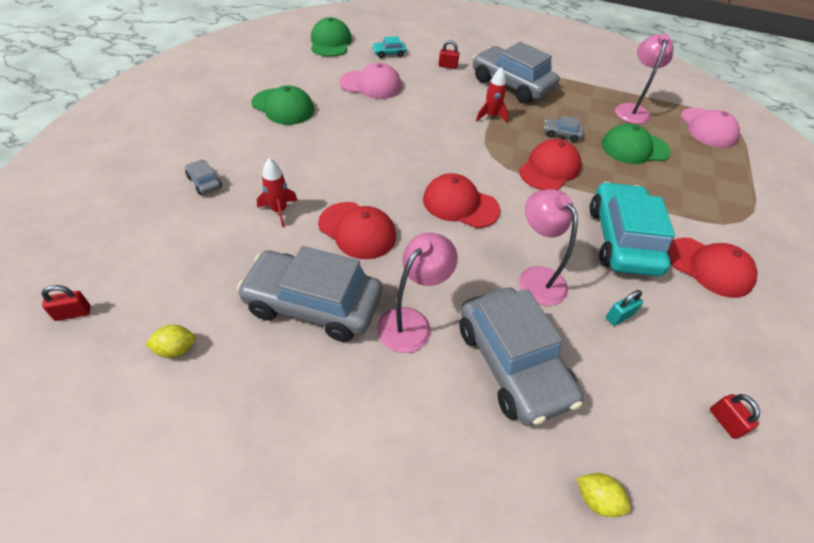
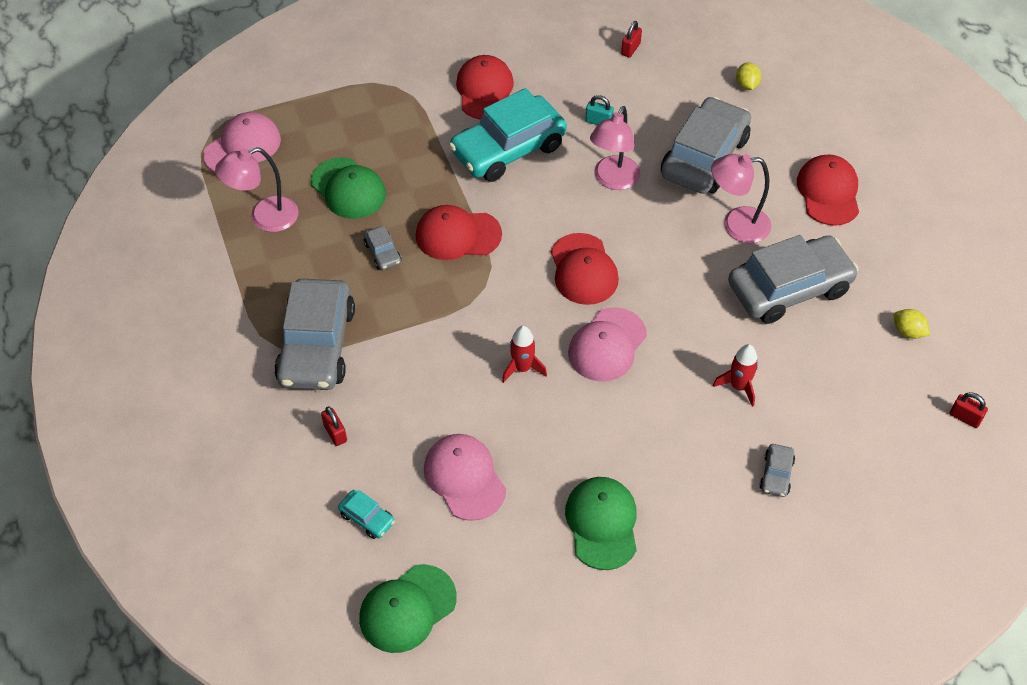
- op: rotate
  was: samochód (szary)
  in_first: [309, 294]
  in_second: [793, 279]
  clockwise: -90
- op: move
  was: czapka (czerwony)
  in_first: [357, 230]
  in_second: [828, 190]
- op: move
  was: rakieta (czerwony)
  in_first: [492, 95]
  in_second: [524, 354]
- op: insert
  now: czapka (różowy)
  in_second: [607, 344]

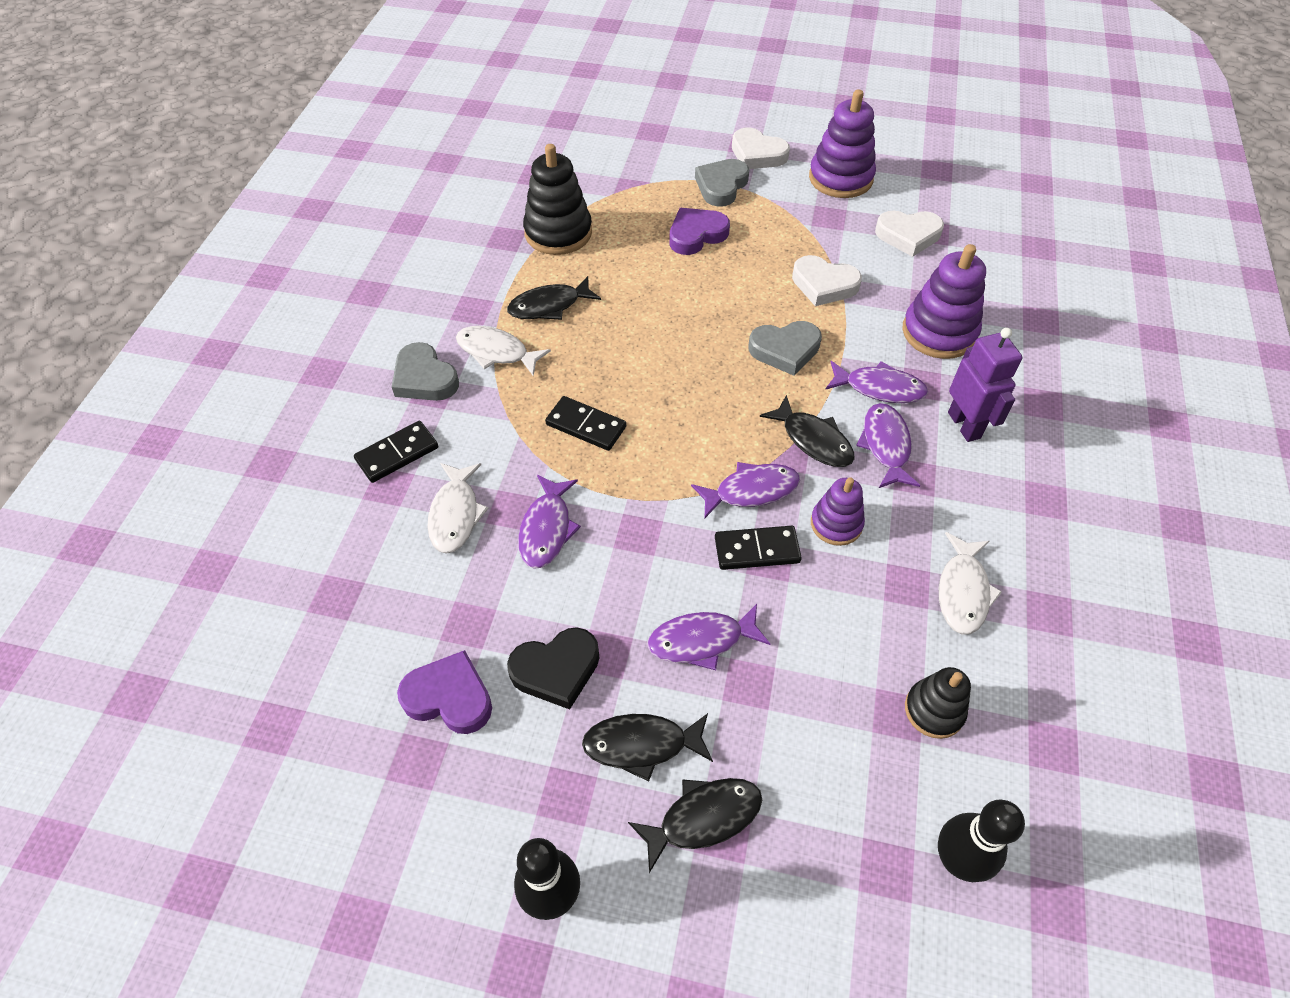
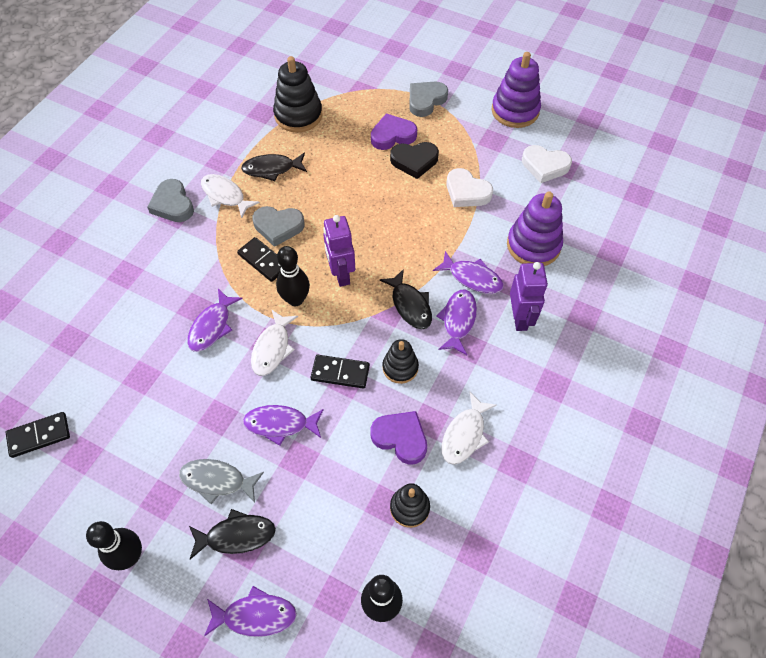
- op: move
  was: kostka domina (czarny)
  in_first: [396, 452]
  in_second: [38, 435]
- op: move
  was: serce (fioletowy)
  in_first: [444, 692]
  in_second: [399, 438]
- op: move
  was: ryba (biały)
  in_first: [458, 508]
  in_second: [274, 342]
- op: move
  was: serce (czarny)
  in_first: [553, 668]
  in_second: [414, 160]
- op: recolor
  was: ryba (czarny)
  now: ryba (szary)
  in_first: [647, 747]
  in_second: [221, 481]
- op: move
  was: ryba (fioletowy)
  in_first: [745, 490]
  in_second: [250, 611]
- op: delete
  was: serce (biały)
  in_first: [761, 148]
- op: move
  was: serce (szary)
  in_first: [785, 348]
  in_second: [279, 226]
- op: recolor
  was: zabawka nakładanka (fioletowy)
  now: zabawka nakładanka (czarny)
  in_first: [838, 511]
  in_second: [401, 361]
- op: insert
  now: kręgiel (czarny)
  in_second: [293, 276]
- op: insert
  now: robot (fioletowy)
  in_second: [339, 251]

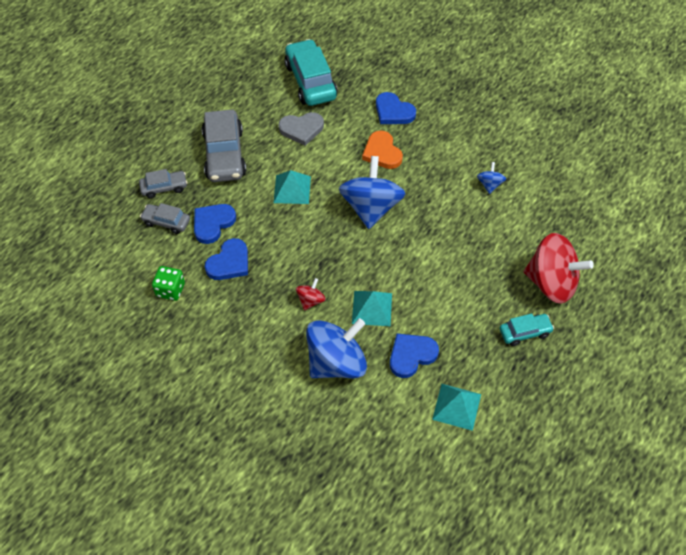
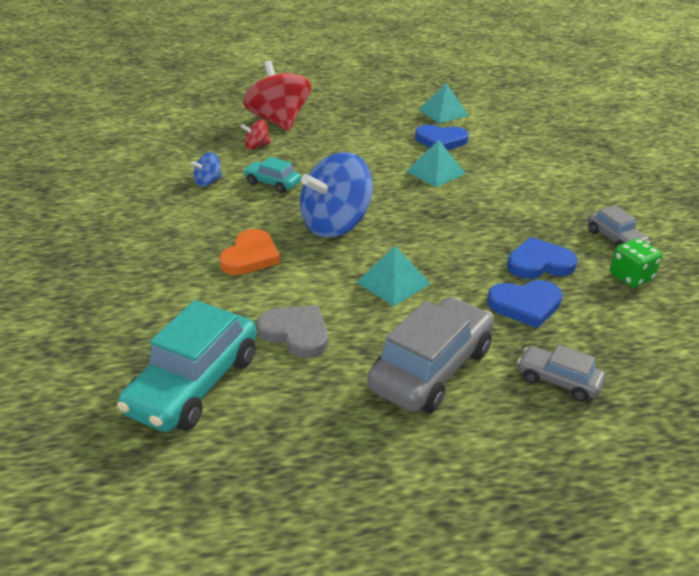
- op: move
  was: samochód (szary)
  in_first: [165, 218]
  in_second: [619, 226]
- op: move
  was: bączek (czerwony)
  in_first: [311, 294]
  in_second: [256, 135]
- op: delete
  was: bączek (niebieski)
  in_first: [336, 348]
- op: delete
  was: serce (niebieski)
  in_first: [396, 108]
- op: move
  was: samochód (turkusowy)
  in_first: [527, 329]
  in_second: [272, 175]

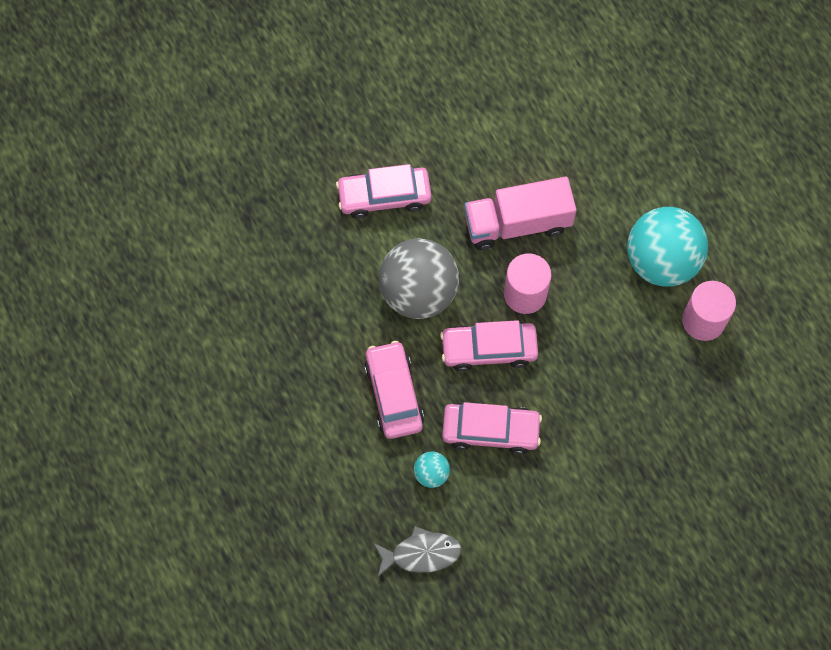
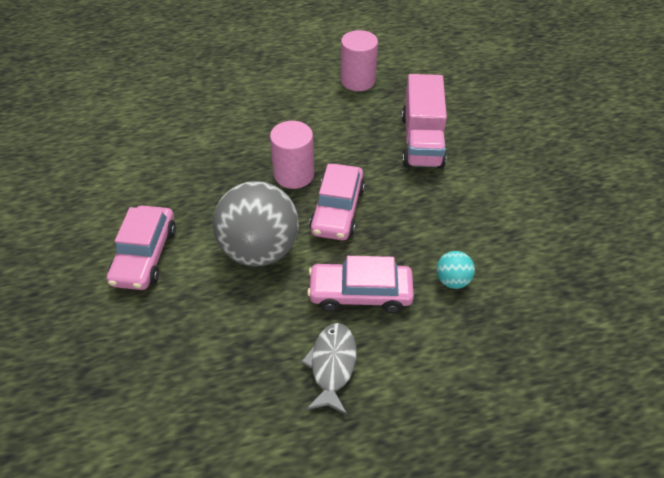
- op: move
  was: ryba (szary)
  in_first: [417, 552]
  in_second: [329, 369]
- op: delete
  was: samochód (różowy)
  in_first: [492, 428]
- op: move
  was: ciężarówka (różowy)
  in_first: [520, 213]
  in_second: [424, 121]
- op: delete
  was: piłka (turkusowy)
  in_first: [667, 247]

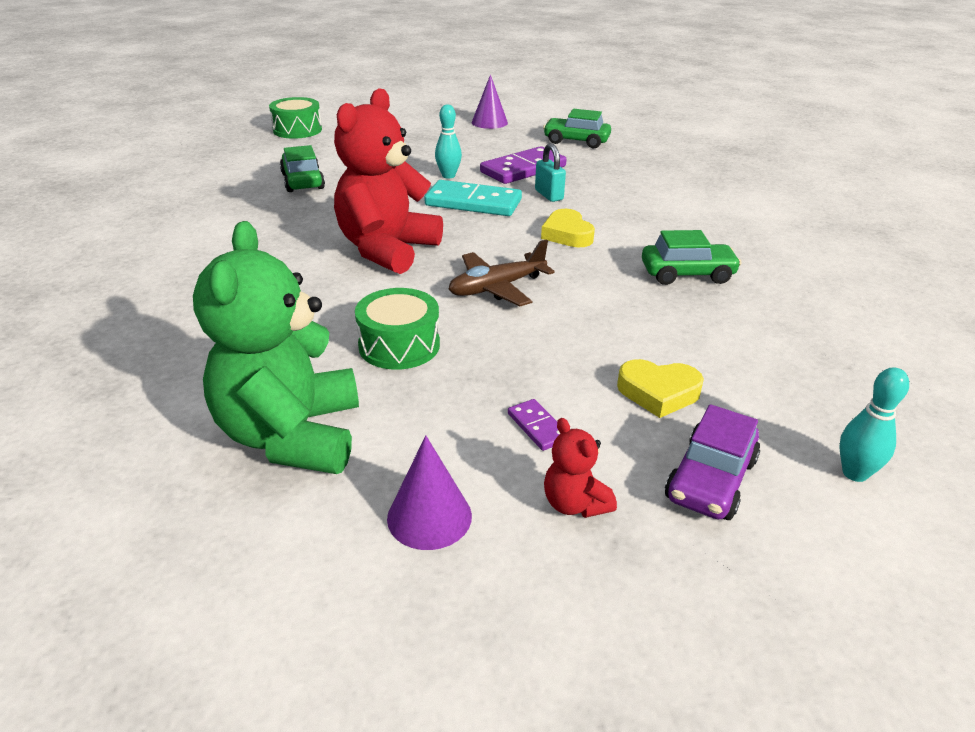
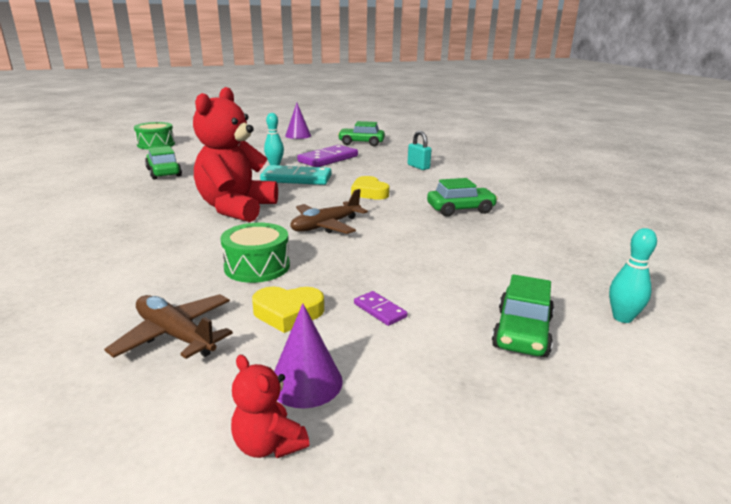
- op: replace
  was: miś (zielony)
  now: samolot (brązowy)
  in_first: [276, 347]
  in_second: [168, 326]
- op: move
  was: kłódka (turkusowy)
  in_first: [550, 172]
  in_second: [419, 150]
- op: move
  was: miś (czerwony)
  in_first: [580, 468]
  in_second: [270, 406]
- op: move
  was: serce (żółty)
  in_first: [660, 388]
  in_second: [288, 310]
- op: recolor
  was: samochód (fioletowy)
  now: samochód (zielony)
  in_first: [712, 462]
  in_second: [523, 316]

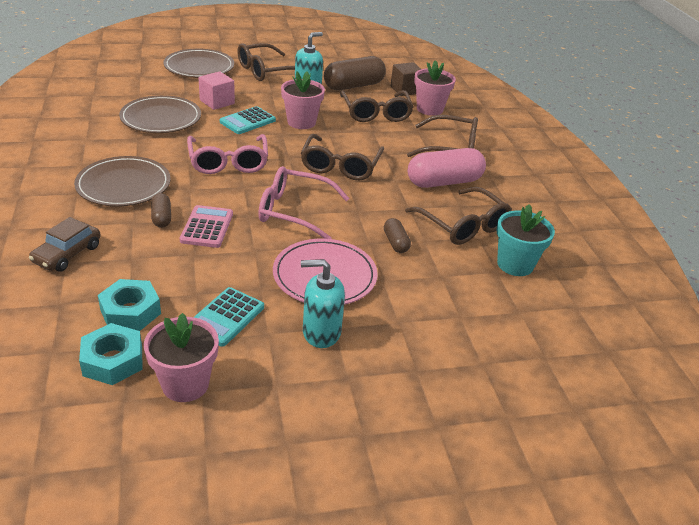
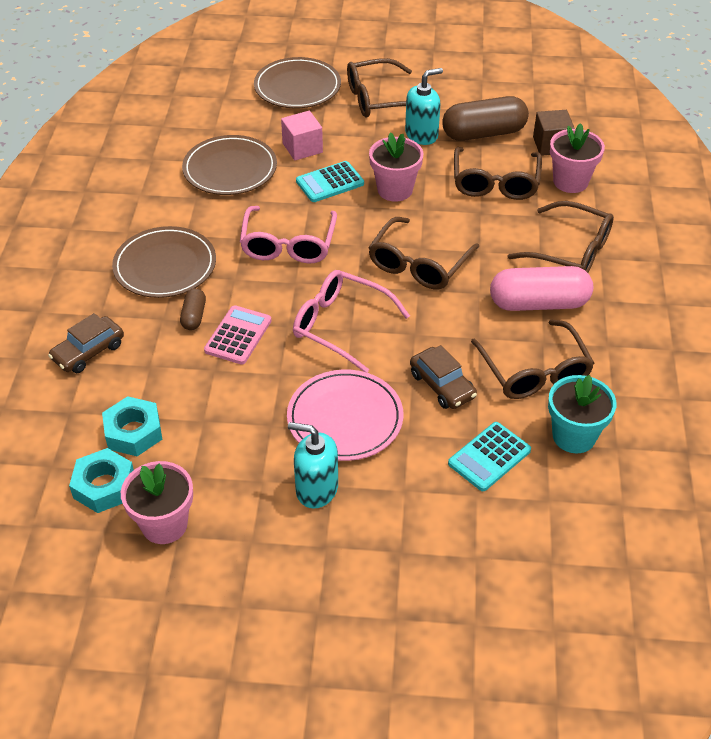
- op: move
  was: kalkulator (turkusowy)
  in_first: [229, 317]
  in_second: [489, 456]
- op: replace
  was: kapsułka (brązowy)
  now: samochód (brązowy)
  in_first: [397, 235]
  in_second: [443, 377]

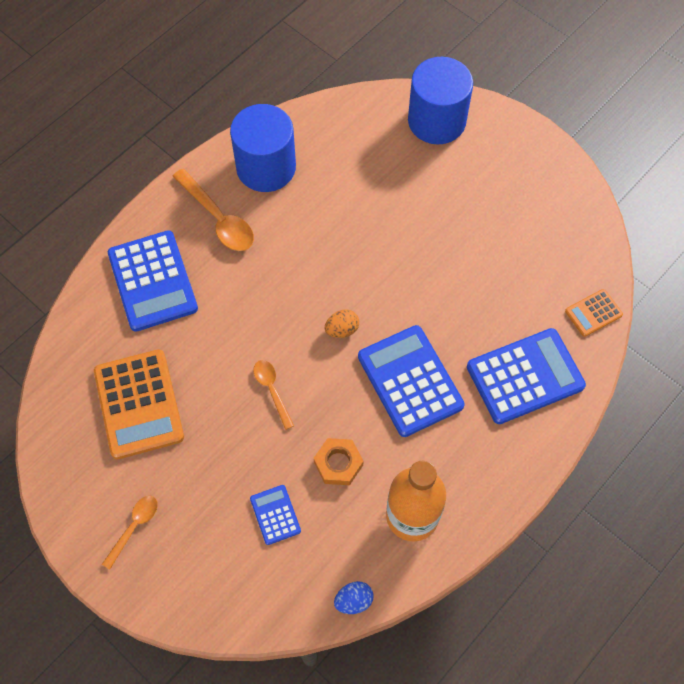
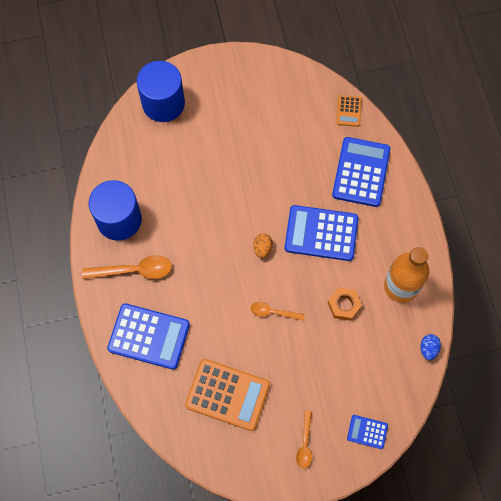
- op: rotate
  was: łyżka (pomarańczowy)
  in_first: [130, 533]
  in_second: [304, 439]
  clockwise: -150
- op: move
  was: kalkulator (niebieski)
  in_first: [275, 515]
  in_second: [367, 432]

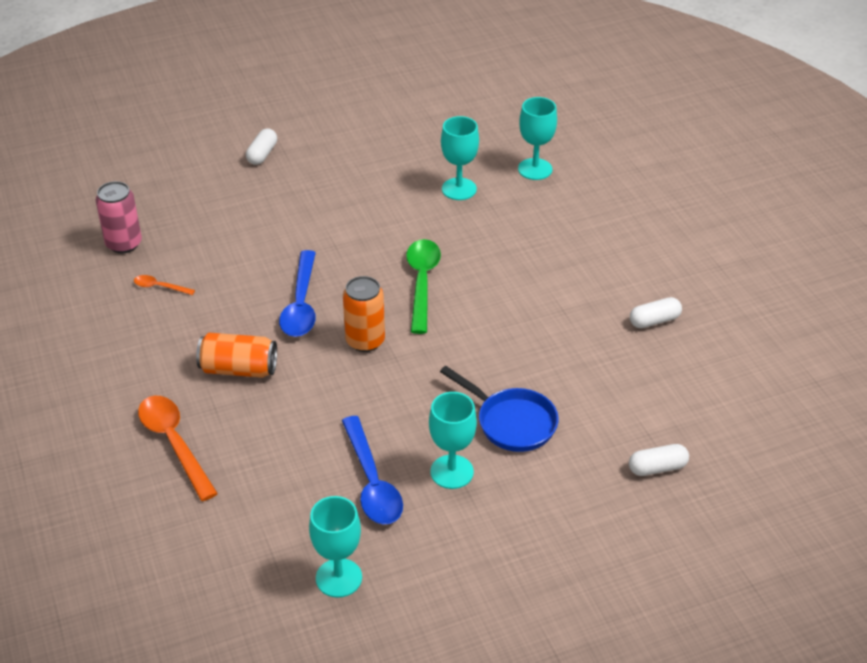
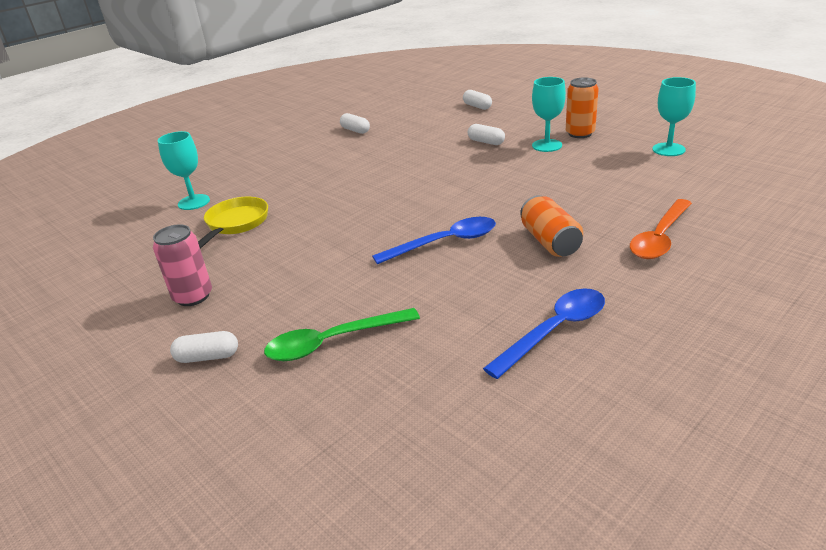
- op: move
  was: puszka (różowy)
  in_first: [119, 217]
  in_second: [182, 265]
- op: delete
  was: łyżka (pomarańczowy)
  in_first: [164, 285]
- op: move
  was: łyżka (niebieski)
  in_first: [372, 470]
  in_second: [544, 333]
- op: move
  was: puszka (pomarańczowy)
  in_first: [364, 314]
  in_second: [582, 107]
- op: move
  was: łyżka (zielony)
  in_first: [423, 286]
  in_second: [342, 334]
- op: replace
  was: patelnia (niebieski)
  now: kapsułka (biały)
  in_first: [499, 409]
  in_second: [486, 134]
- op: replace
  was: kielich (turkusowy)
  now: patelnia (żółty)
  in_first: [460, 158]
  in_second: [233, 223]

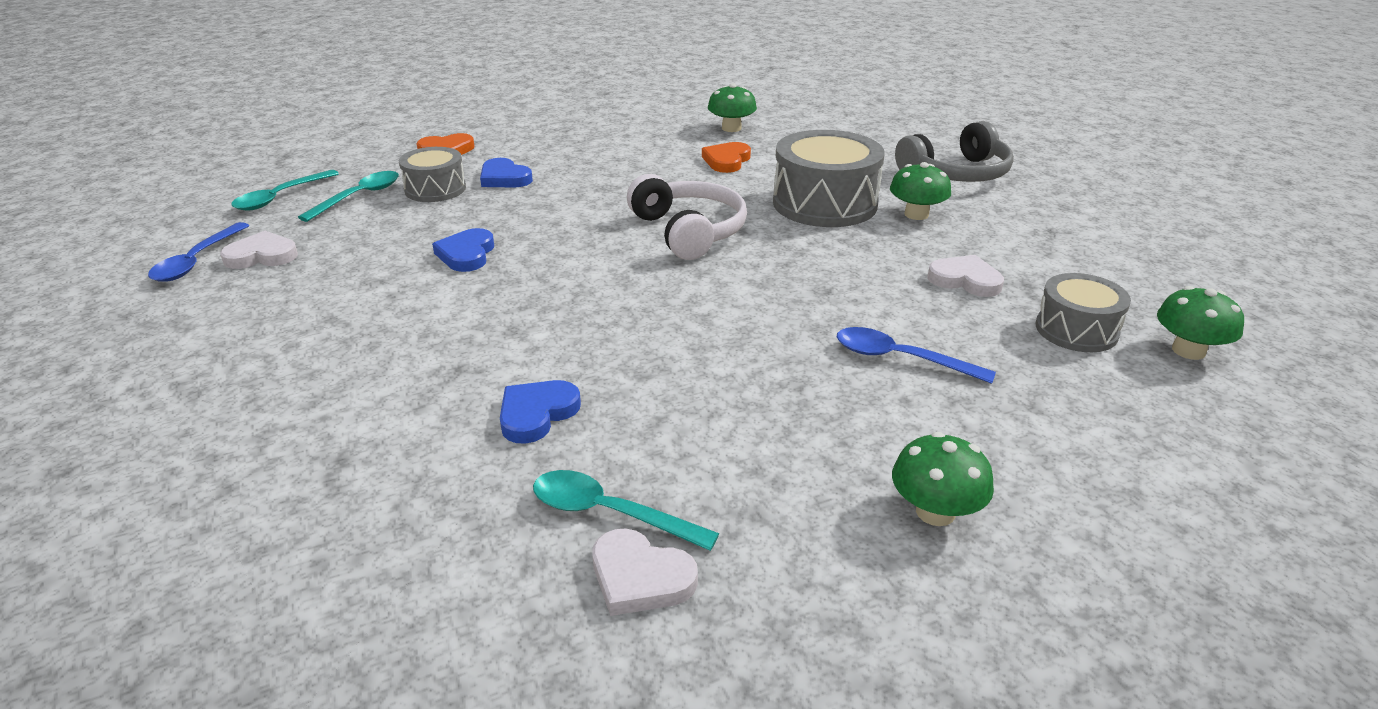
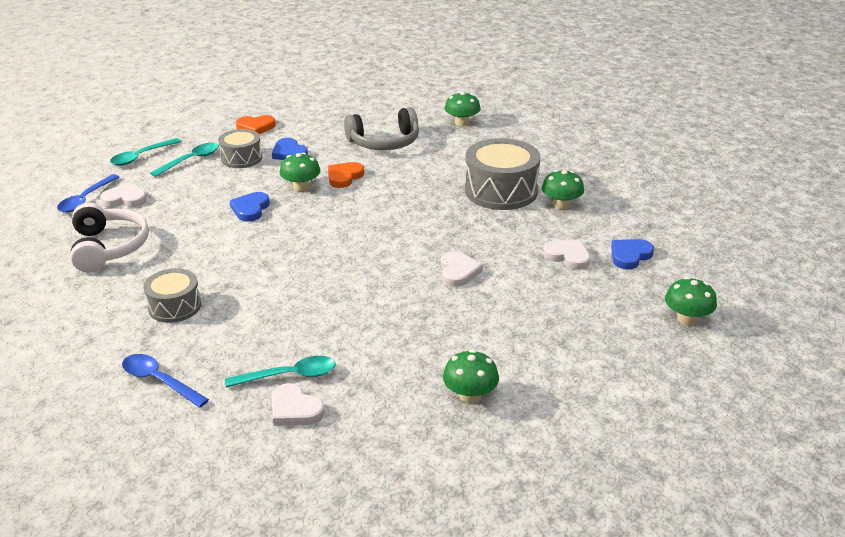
- op: move
  was: serce (niebieski)
  in_first: [540, 412]
  in_second: [632, 254]
- op: rotate
  was: łyżka (turkusowy)
  in_first: [626, 510]
  in_second: [280, 372]
  clockwise: 135
- op: move
  was: słuchawki (biały)
  in_first: [687, 217]
  in_second: [109, 237]
- op: move
  was: serce (pomarańczowy)
  in_first: [726, 157]
  in_second: [346, 175]
- op: move
  was: łyżka (niebieski)
  in_first: [916, 355]
  in_second: [165, 381]
- op: move
  was: słuchawki (szary)
  in_first: [954, 151]
  in_second: [381, 128]
- op: move
  was: bęben (szary)
  in_first: [1083, 312]
  in_second: [172, 295]
- op: insert
  now: grzyb (zielony)
  in_second: [300, 171]
- op: insert
  now: serce (biały)
  in_second: [462, 269]

